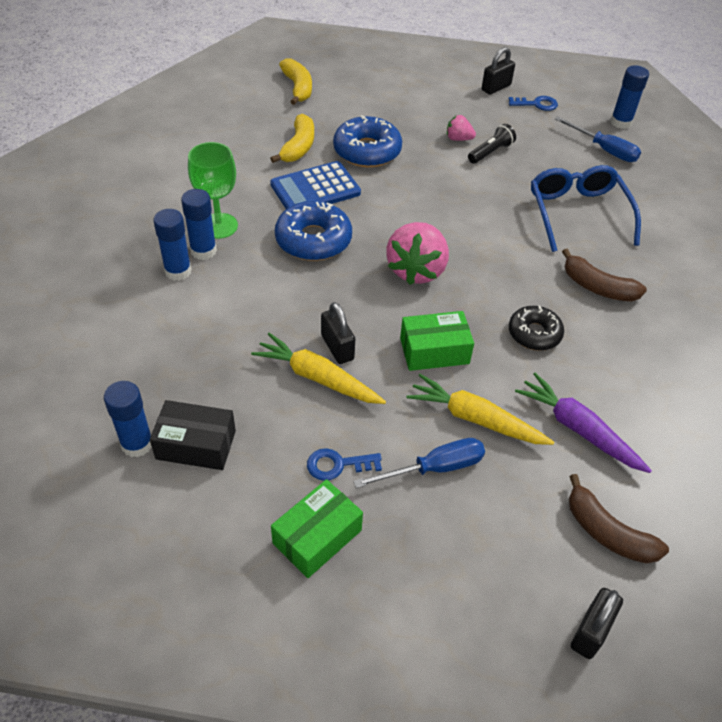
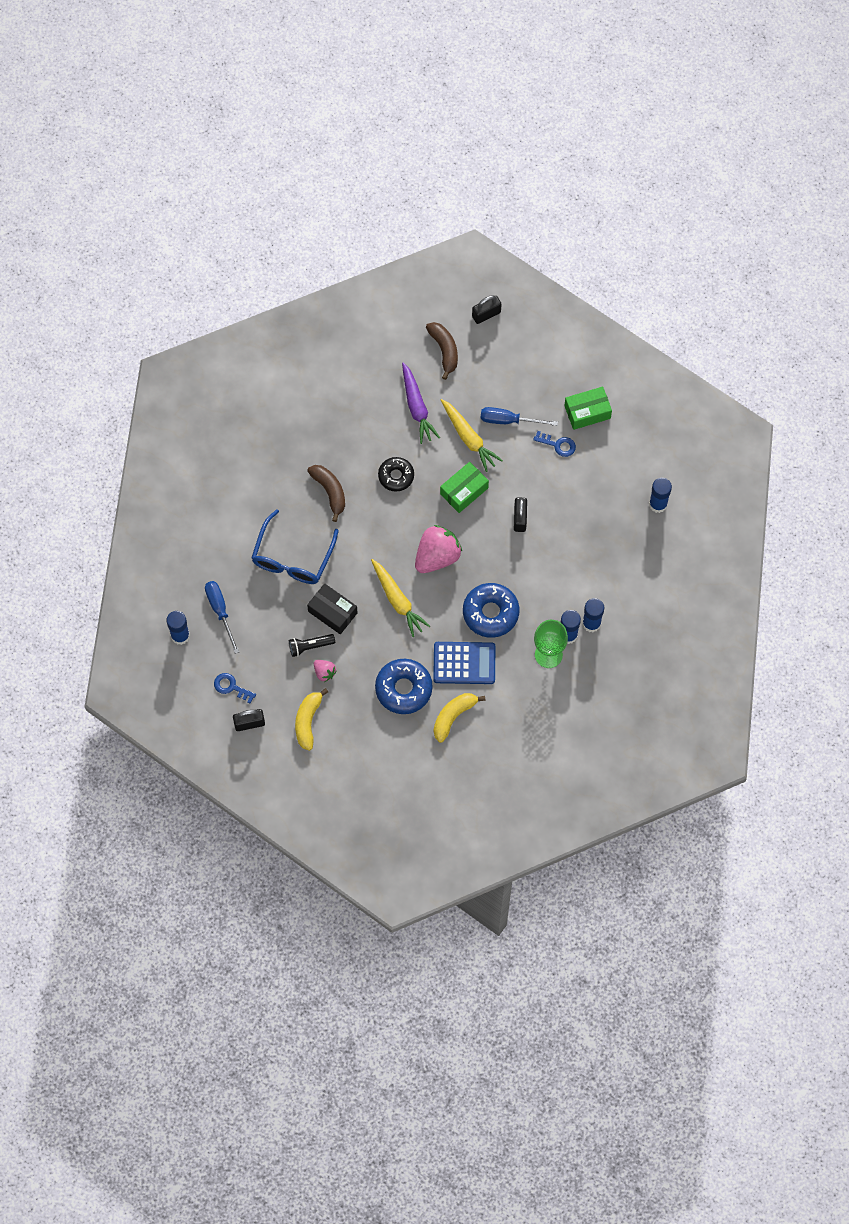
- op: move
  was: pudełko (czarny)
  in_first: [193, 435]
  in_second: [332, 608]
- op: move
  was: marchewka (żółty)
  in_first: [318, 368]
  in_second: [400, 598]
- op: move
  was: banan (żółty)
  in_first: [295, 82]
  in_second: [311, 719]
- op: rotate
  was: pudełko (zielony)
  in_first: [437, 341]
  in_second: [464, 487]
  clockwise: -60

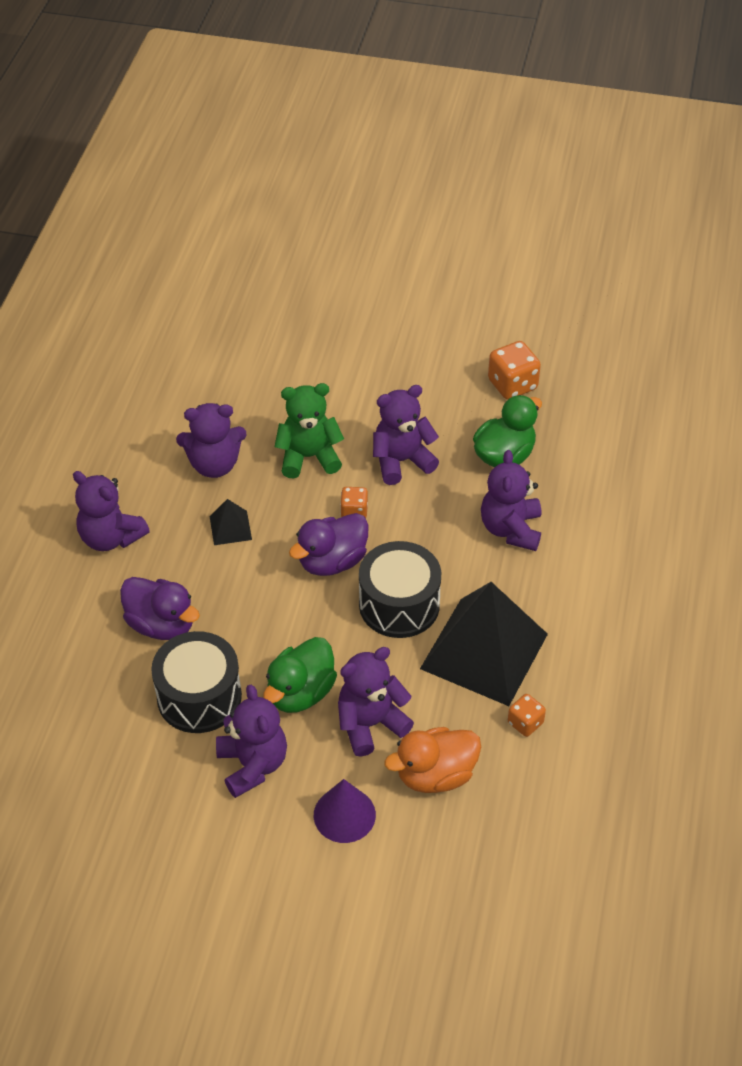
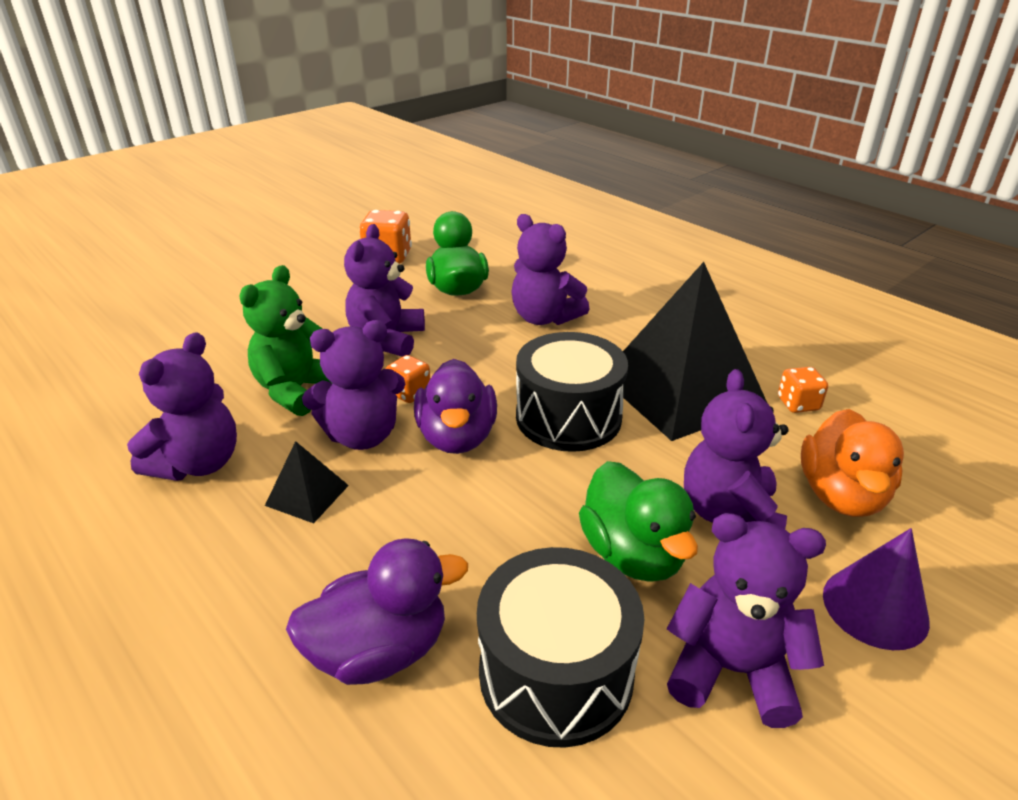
- op: move
  was: miś (fioletowy)
  in_first: [111, 511]
  in_second: [354, 385]

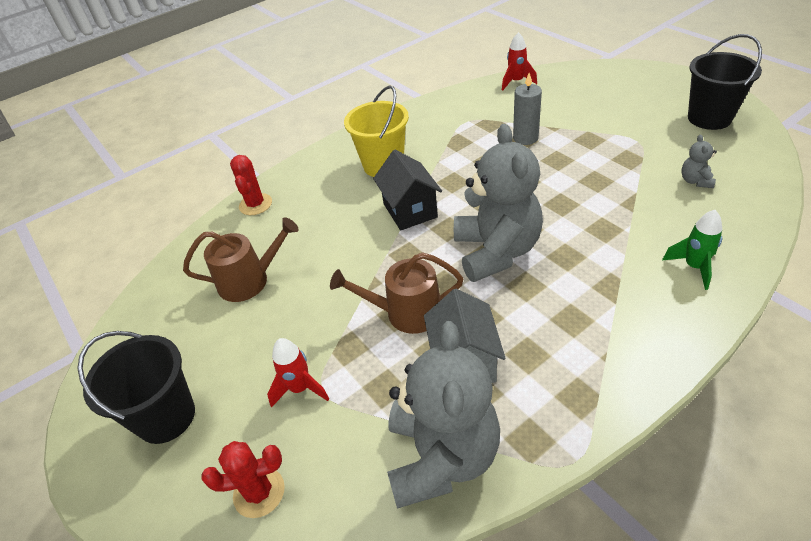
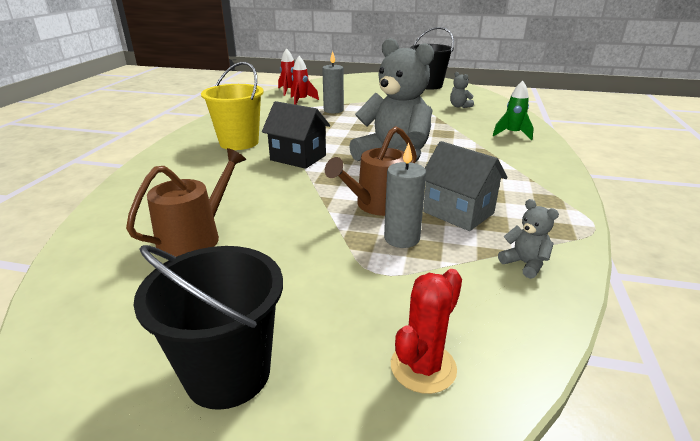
- op: delete
  was: kaktus (czerwony)
  in_first: [251, 185]
- op: move
  was: rakieta (czerwony)
  in_first: [298, 373]
  in_second: [305, 80]
- op: resize
  was: miś (szary)
  in_first: [443, 415]
  in_second: [528, 239]
  ratio: 0.4
- op: insert
  now: świeca (szary)
  in_second: [405, 195]

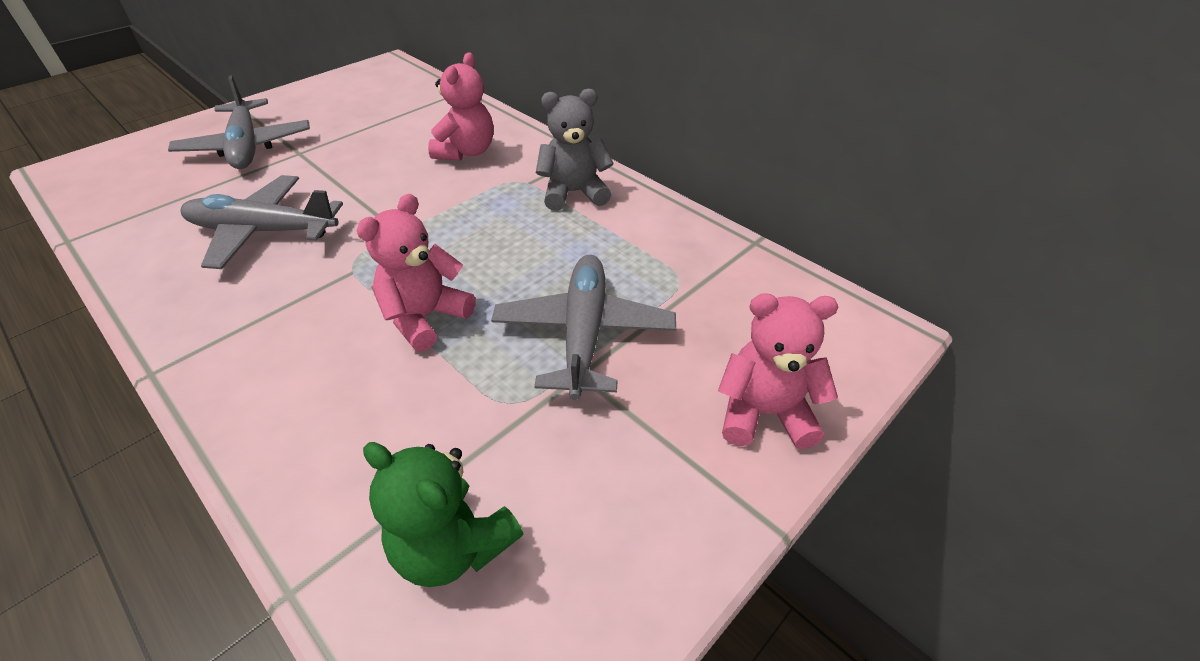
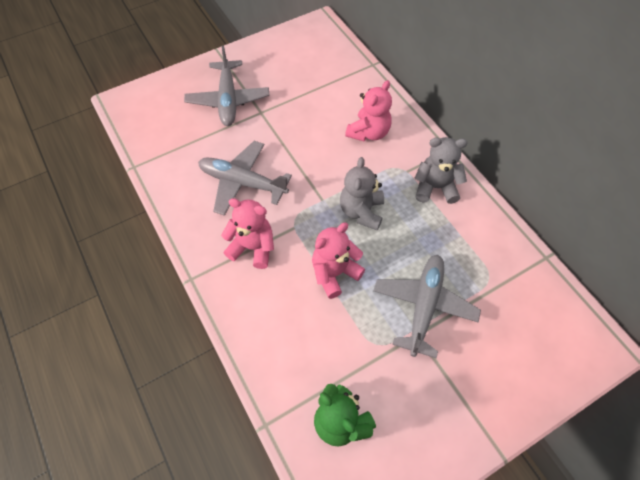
- op: move
  was: miś (różowy)
  in_first: [778, 371]
  in_second: [247, 233]
- op: insert
  now: miś (szary)
  in_second: [362, 193]

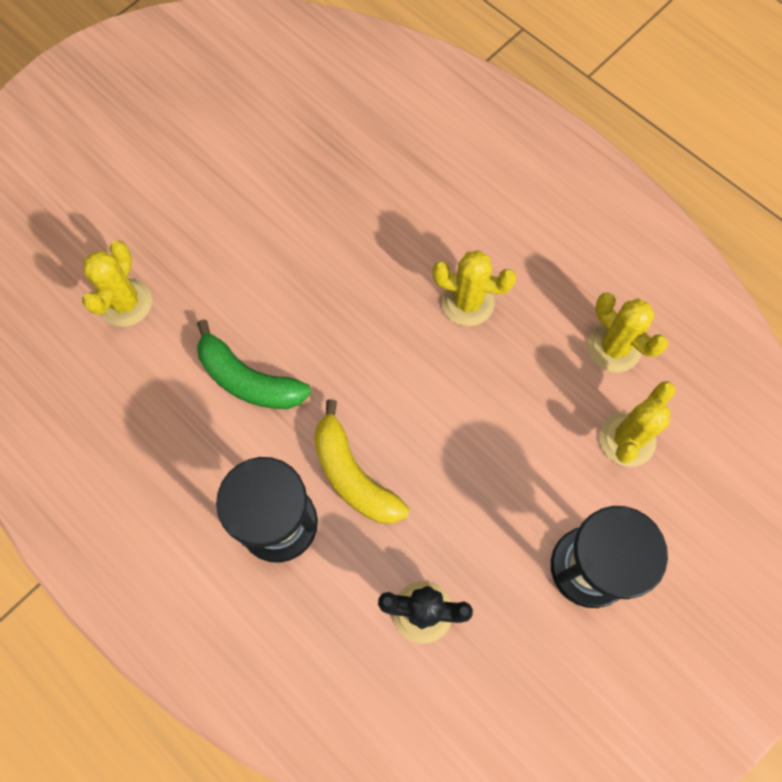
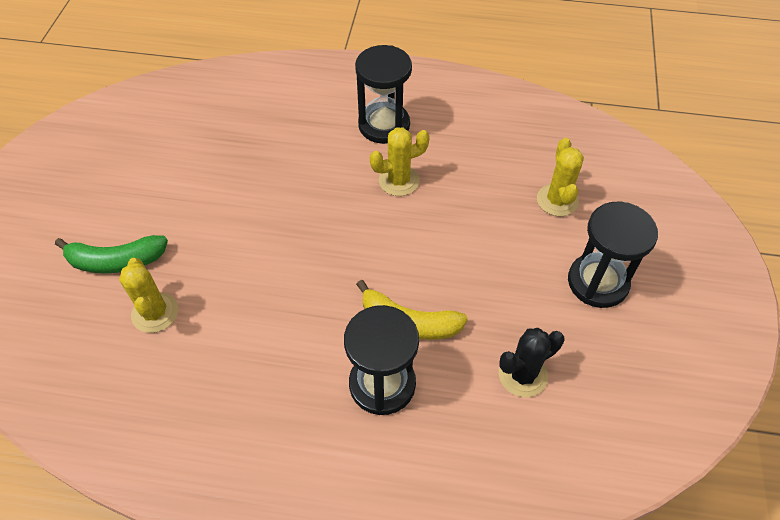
- op: move
  was: banan (zielony)
  in_first: [254, 364]
  in_second: [111, 254]
- op: delete
  was: kaktus (żółty)
  in_first: [628, 332]
- op: insert
  now: klepsydra (czarny)
  in_second: [383, 94]

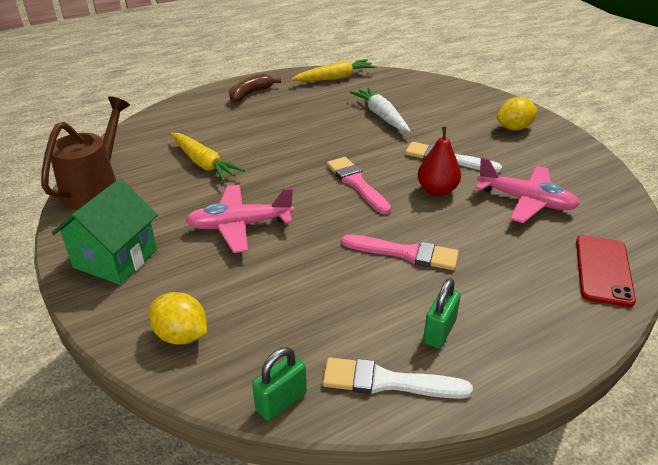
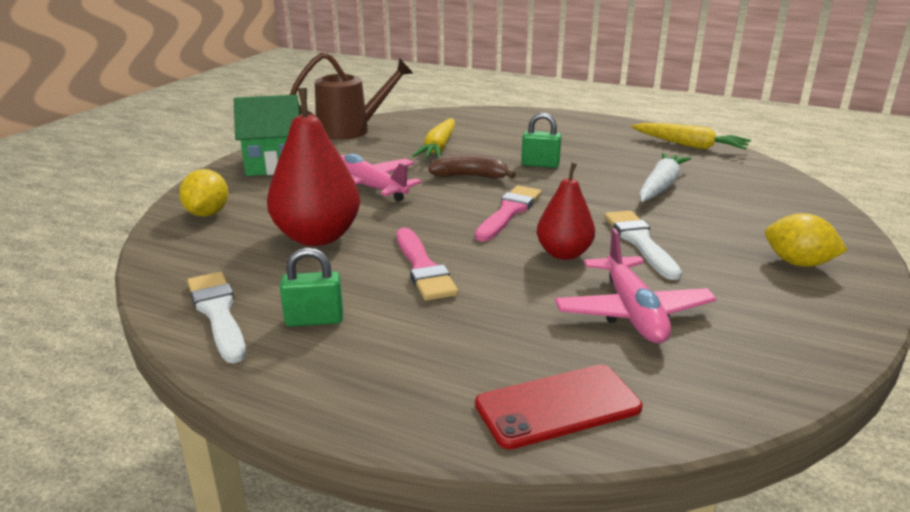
- op: move
  was: banan (brązowy)
  in_first: [255, 88]
  in_second: [472, 166]
- op: move
  was: kłódka (zielony)
  in_first: [279, 384]
  in_second: [541, 140]
- op: insert
  now: gruszka (czerwony)
  in_second: [313, 167]

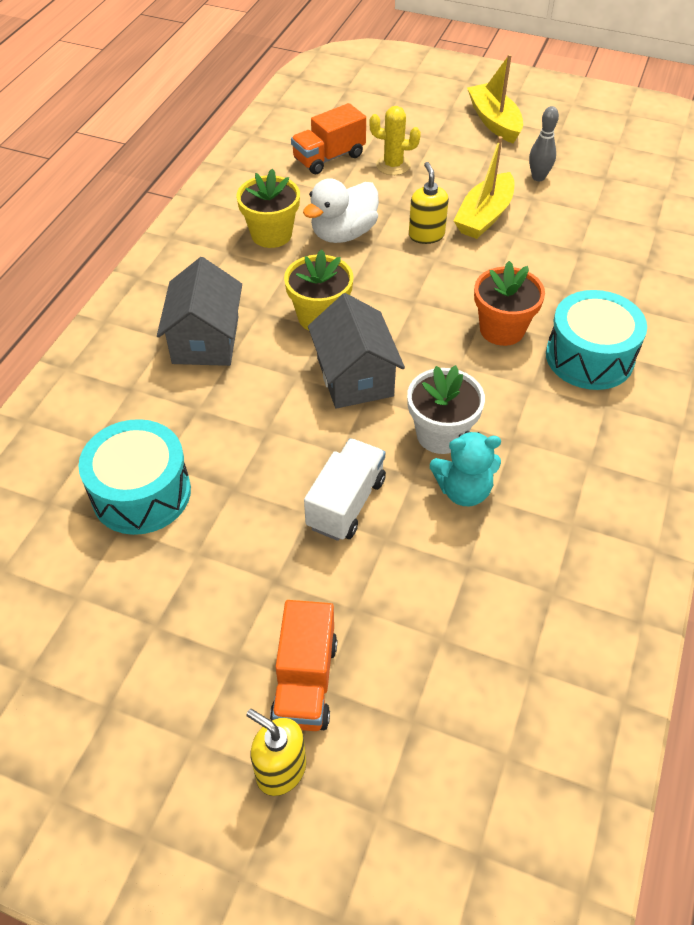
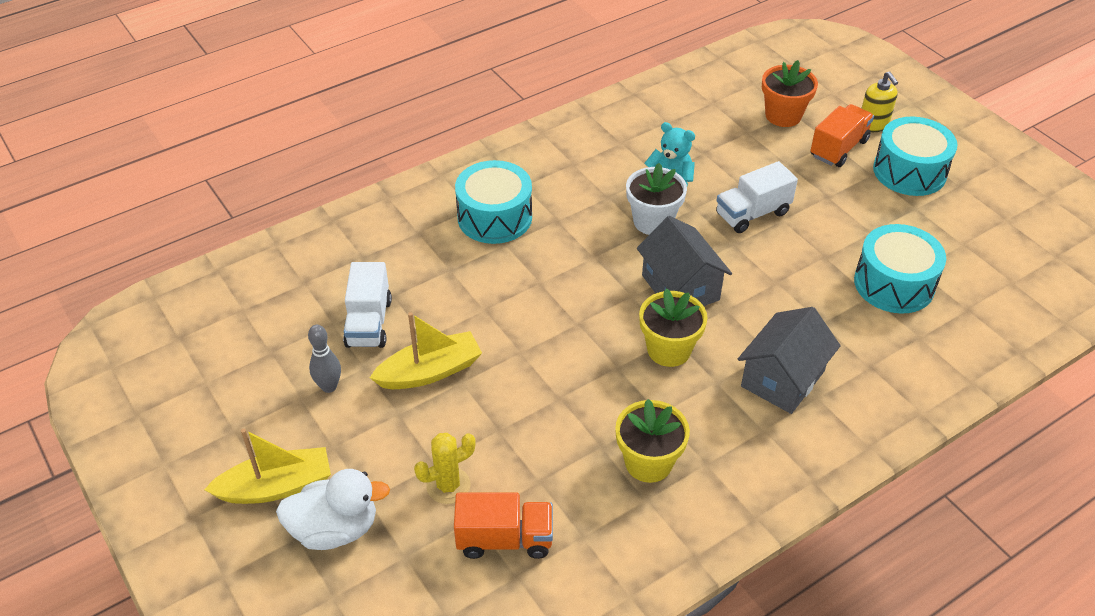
- op: move
  was: kaczka (biały)
  in_first: [341, 210]
  in_second: [333, 509]
- op: rotate
  was: domek (szary)
  in_first: [356, 351]
  in_second: [684, 261]
  clockwise: -45
- op: rotate
  was: kaktus (żółty)
  in_first: [395, 140]
  in_second: [445, 468]
  clockwise: -75
- op: delete
  was: dozownik mydła (żółty)
  in_first: [429, 203]
- op: rotate
  was: łódka (żółty)
  in_first: [495, 98]
  in_second: [267, 466]
  clockwise: -120
- op: move
  was: doniczka (pomarańczowy)
  in_first: [509, 303]
  in_second: [790, 93]
- op: insert
  now: ciężarówka (biały)
  in_second: [367, 305]
- op: insert
  now: bęben (turkusowy)
  in_second: [915, 156]

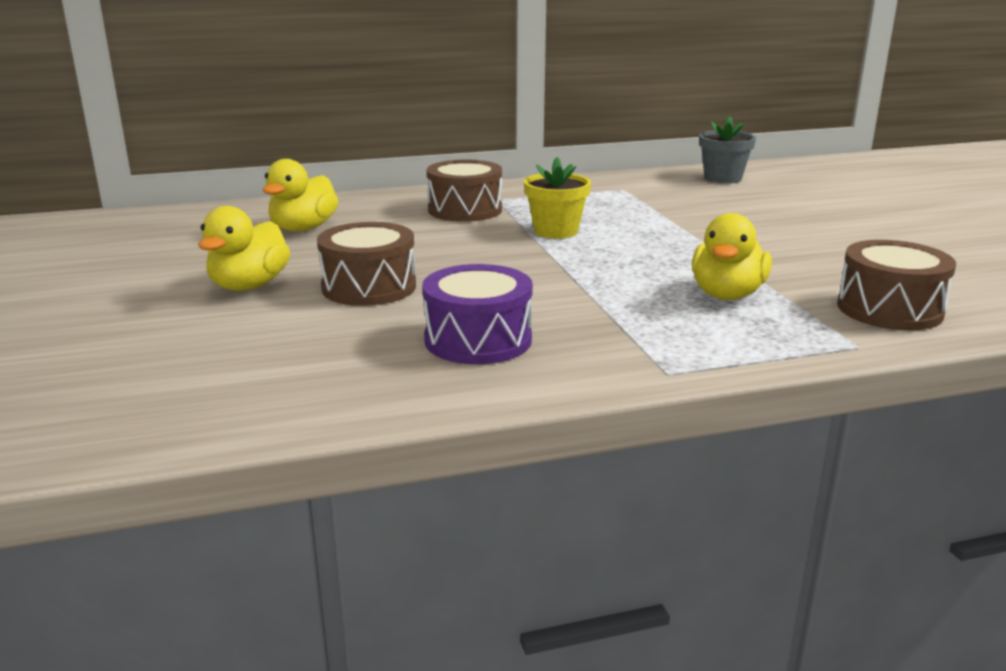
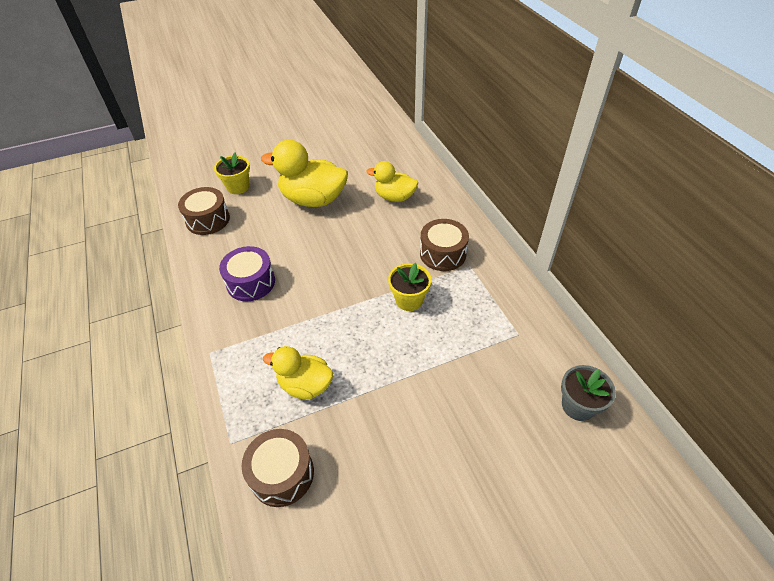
- op: resize
  was: kaczka (żółty)
  in_first: [244, 248]
  in_second: [304, 173]
  ratio: 1.63
- op: move
  was: bęben (brązowy)
  in_first: [366, 264]
  in_second: [204, 211]
- op: insert
  now: doniczka (żółty)
  in_second: [232, 173]

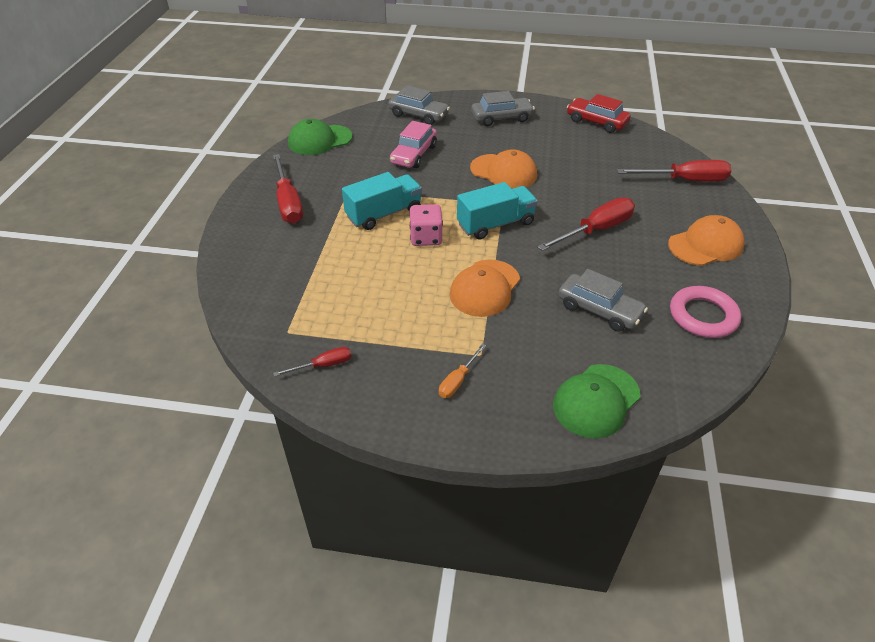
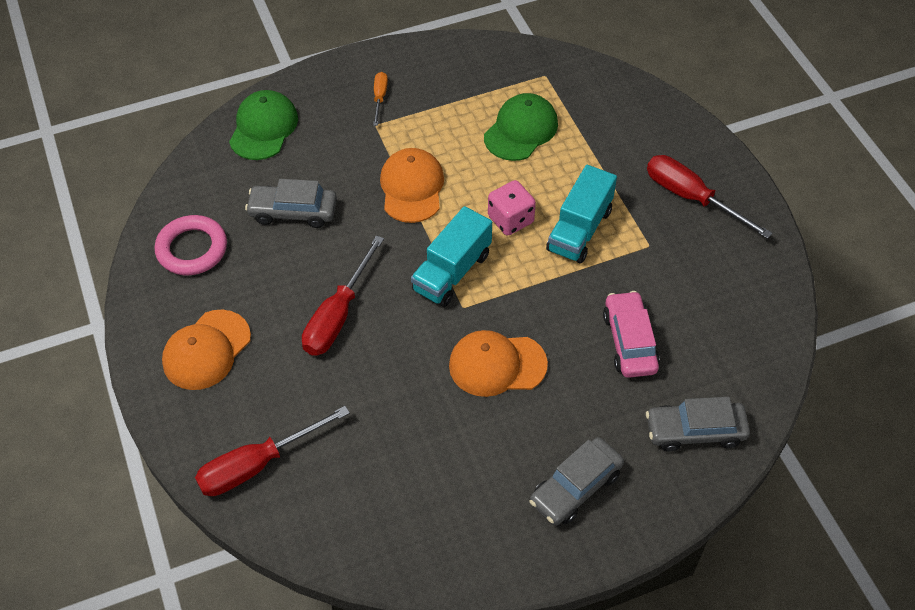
- op: delete
  was: śrubokręt (czerwony)
  in_first: [312, 362]
- op: move
  was: czapka (zielony)
  in_first: [320, 137]
  in_second: [521, 127]
- op: delete
  was: samochód (czerwony)
  in_first: [599, 113]

